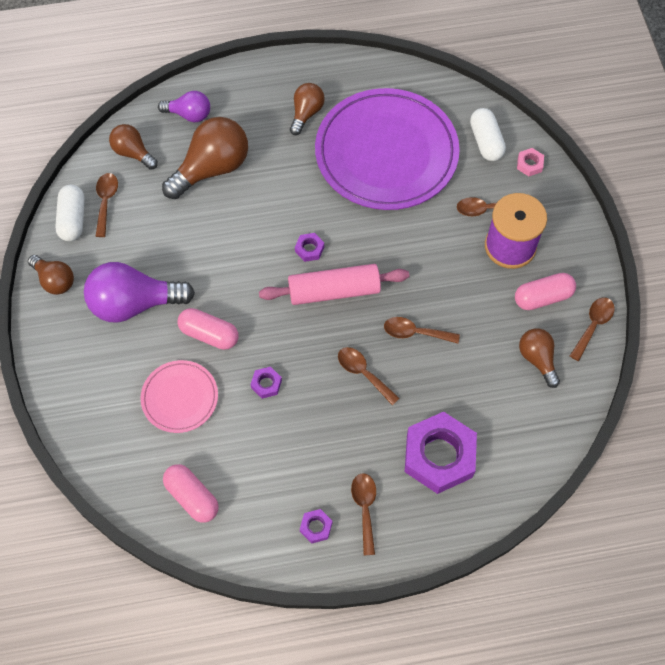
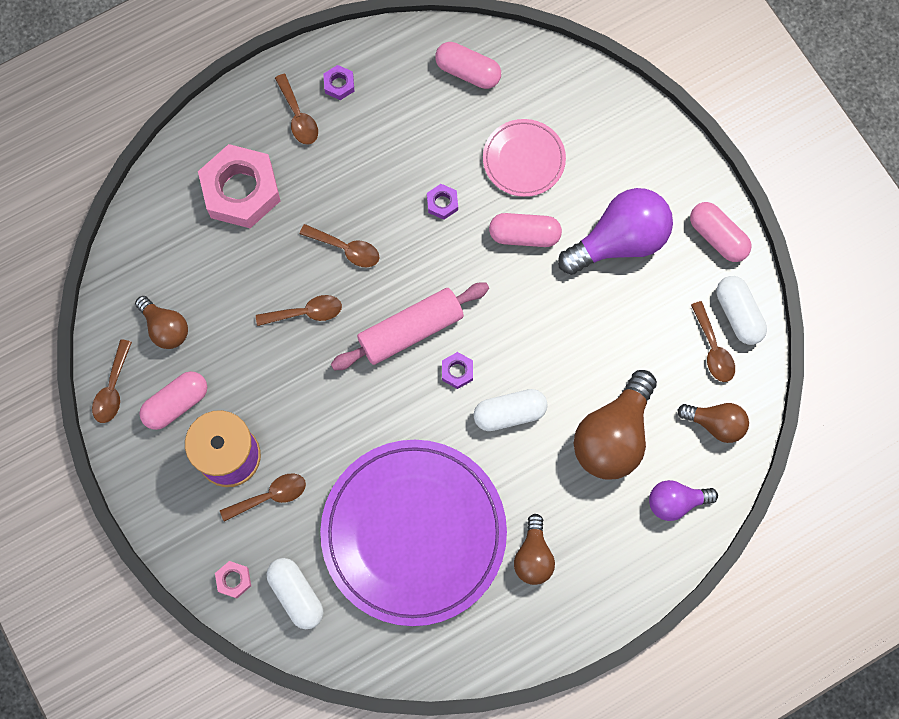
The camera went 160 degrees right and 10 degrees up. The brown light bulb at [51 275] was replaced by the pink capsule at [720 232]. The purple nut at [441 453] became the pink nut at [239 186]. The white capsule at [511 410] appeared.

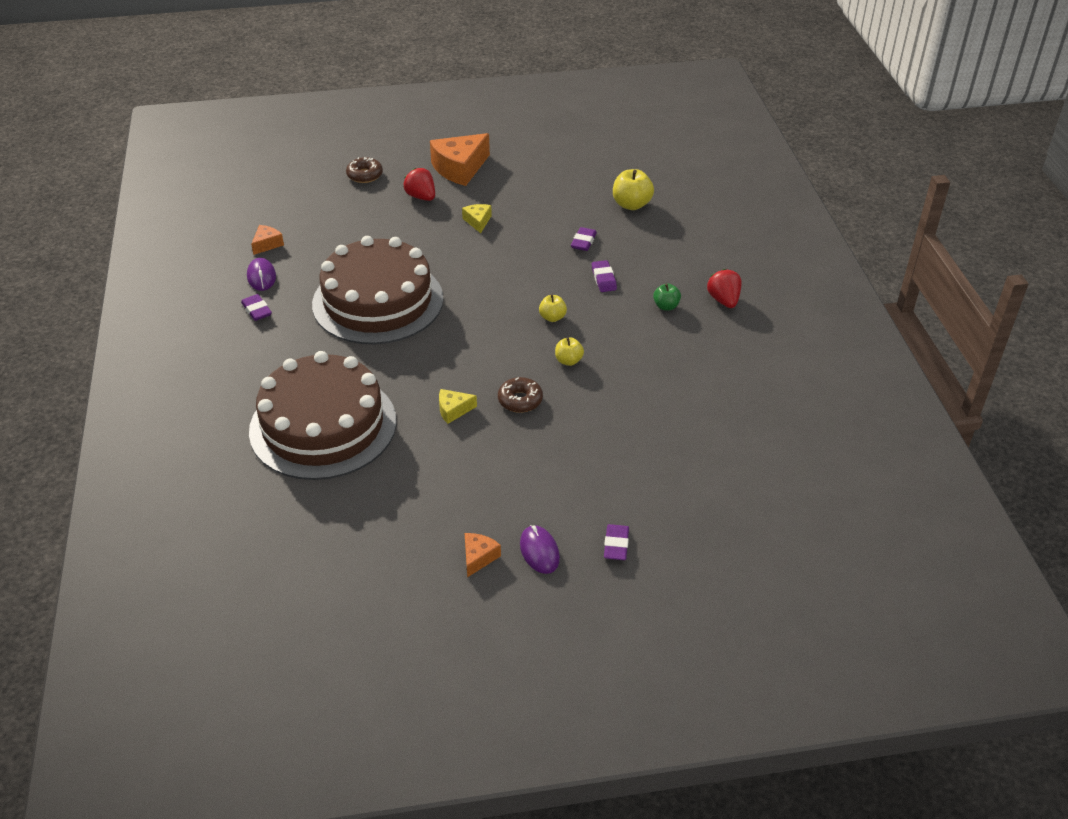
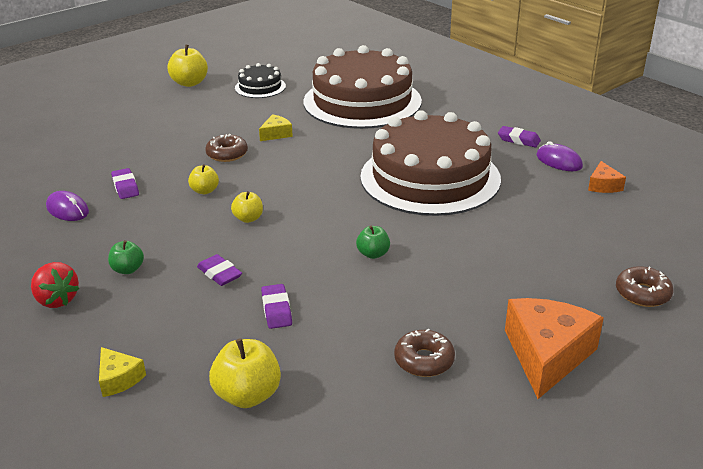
The camera went 150 degrees right and 10 degrees down. The red strawberry at [419 184] disappeared. The yellow cheese moved from [477 218] to [122 372]. The orange cheese at [483 555] was replaced by the yellow apple at [187 65]. The purple mouse moved from [540 549] to [67 206]. The purple eraser moved from [616 542] to [125 183]. The black cake at [260 80] appeared. The green apple at [373 242] appeared. The brown donut at [424 353] appeared.

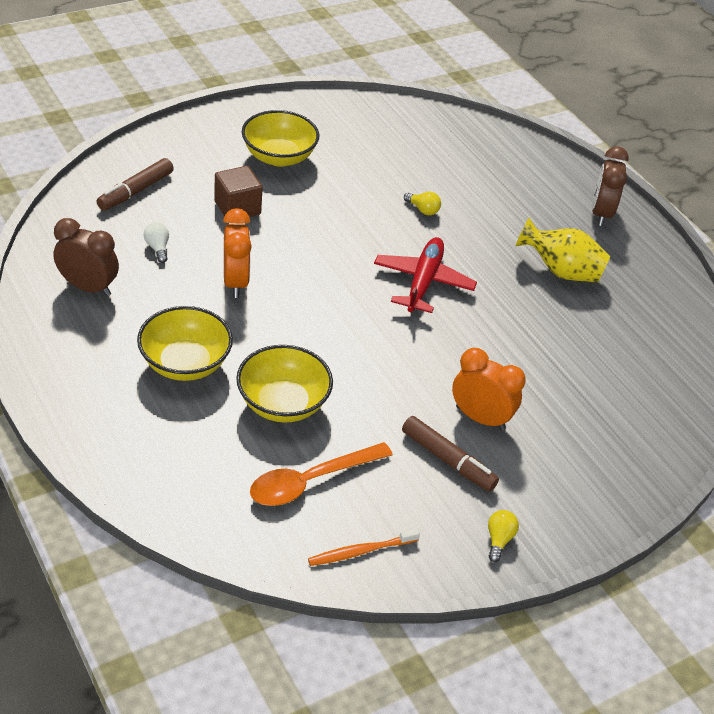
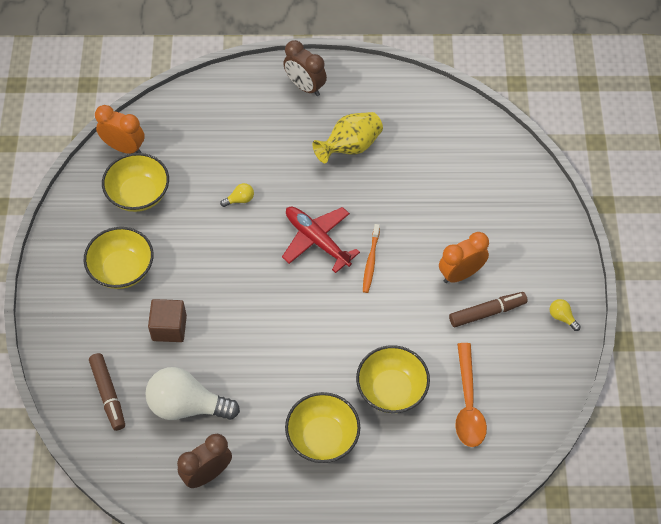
The camera went 55 degrees left and 15 degrees up. The white light bulb at [156 242] changed to 2.40 times the size. The orange clock moved from [237 253] to [120 129]. The orange toothbrush moved from [364 547] to [371 258]. The yellow bowl at [135 182] appeared.

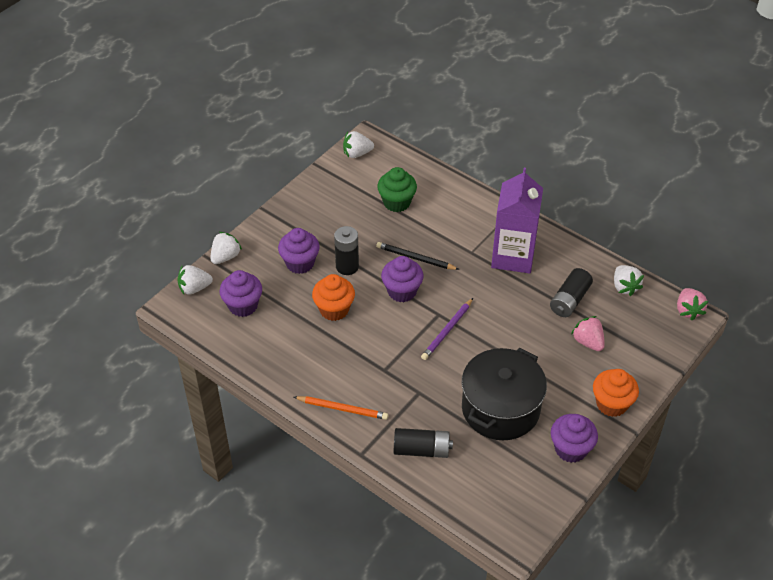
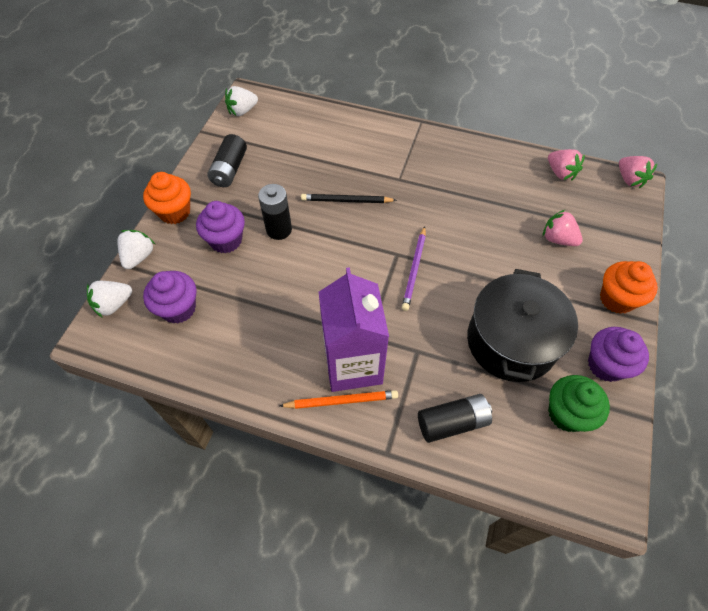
The camera went 20 degrees left and 10 degrees up. The orange cupcake moved from [333 297] to [167 198]. The green cupcake moved from [397 189] to [579 403]. The purple cupcake at [402 279] disappeared. The purple carton moved from [517 220] to [354 329]. The black battery moved from [571 292] to [227 160]. The white strawberry at [629 280] became the pink strawberry at [566 165].

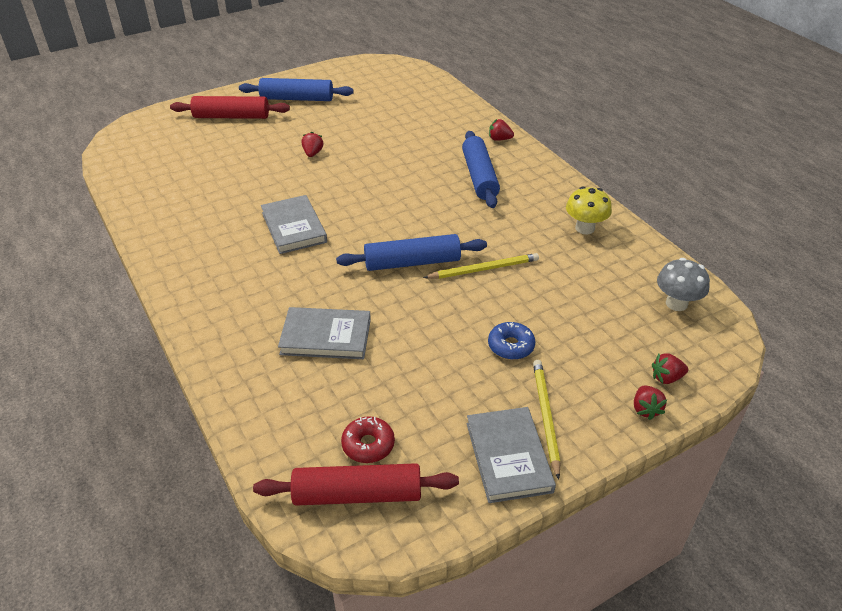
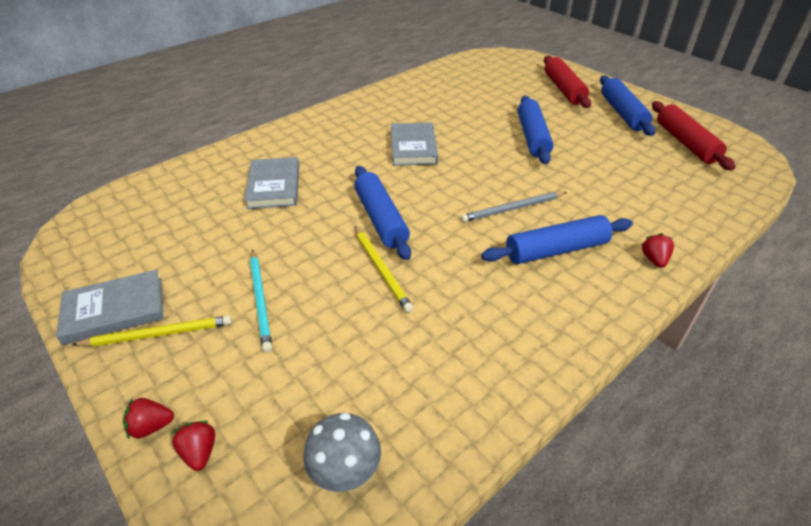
The camera went 80 degrees right and 0 degrees up. The red rolling pin moved from [356 484] to [693 136]. The grey book at [294 224] turned 60 degrees counterclockwise. The red strawberry at [312 144] was replaced by the blue rolling pin at [535 130]. The red donut at [368 439] disappeared. The blue donut at [511 341] was replaced by the turquoise pencil at [261 300]. The yellow mushroom at [589 210] disappeared. The grey pencil at [514 207] appeared.

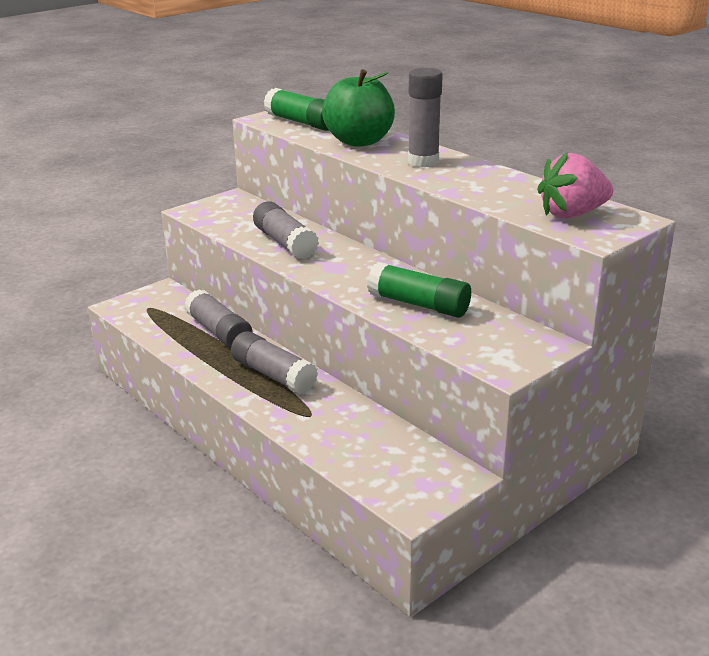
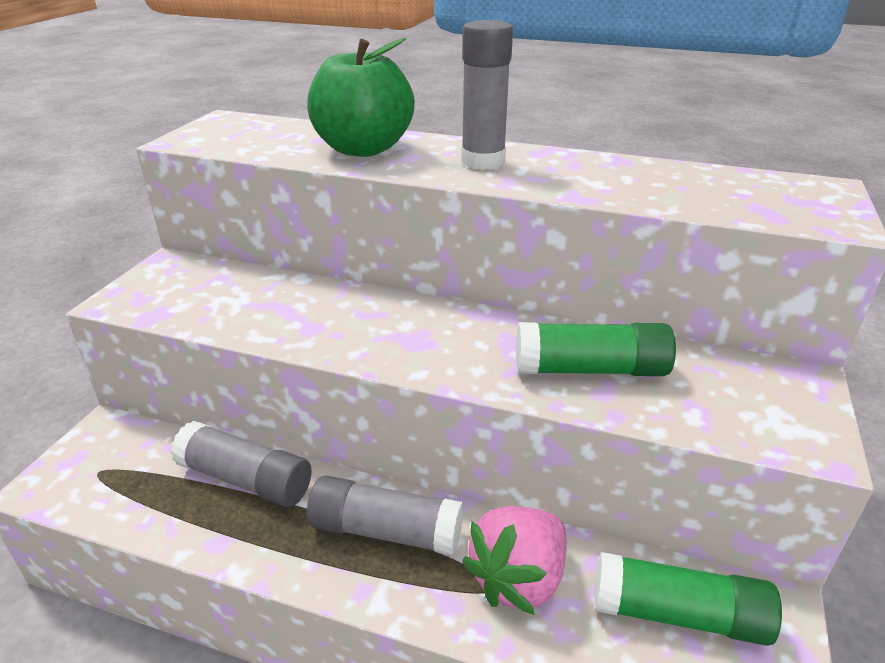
The camera went 30 degrees left and 5 degrees up. The grey glue stick at [286 230] disappeared. The green glue stick moved from [296 109] to [688 599]. The pink strawberry moved from [575 185] to [514 560].

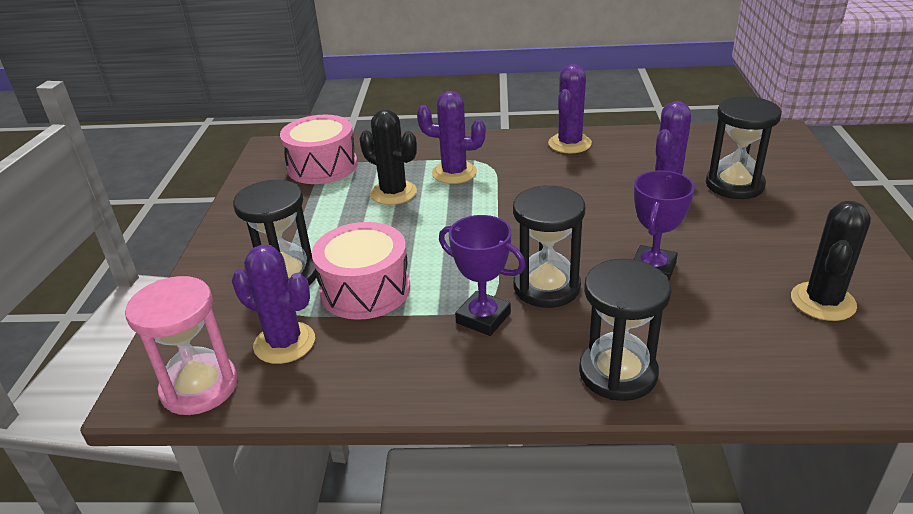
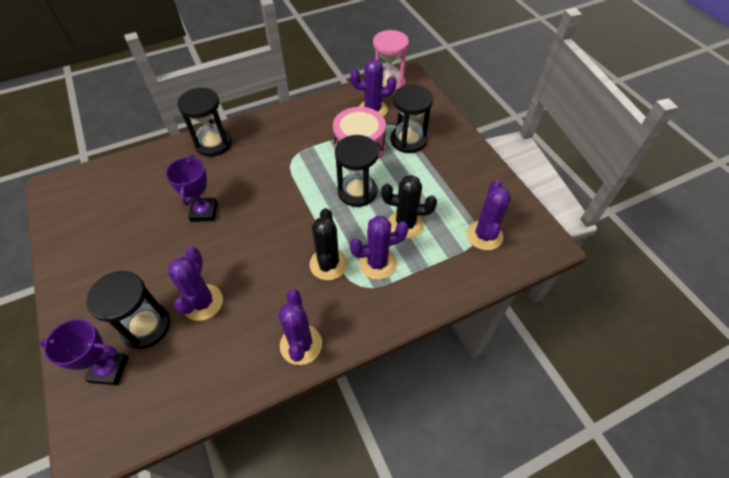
The camera went 150 degrees right and 20 degrees up. The pink drum at [319 149] was replaced by the purple cactus at [488 215]. The purple trophy moved from [482 275] to [84 352]. The black hourglass moved from [549 246] to [357 171]. The black cactus moved from [831 261] to [328 244].

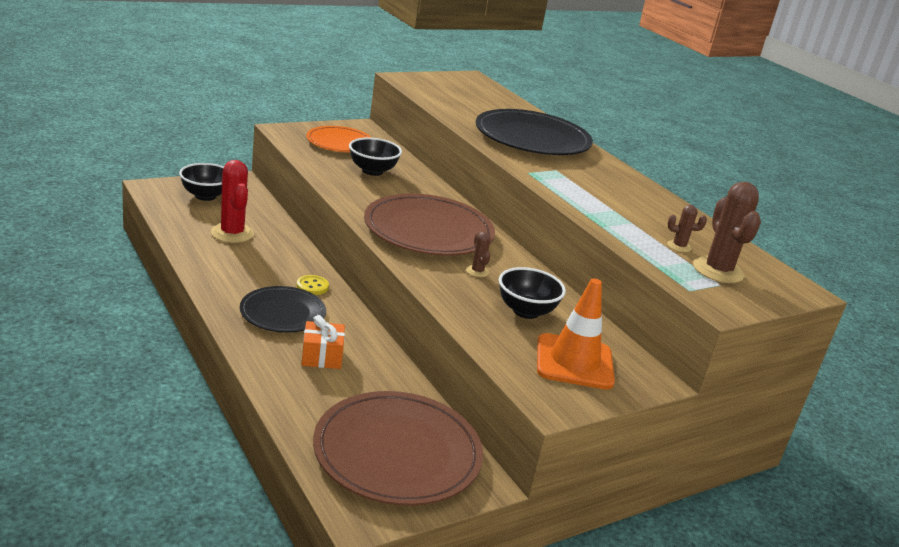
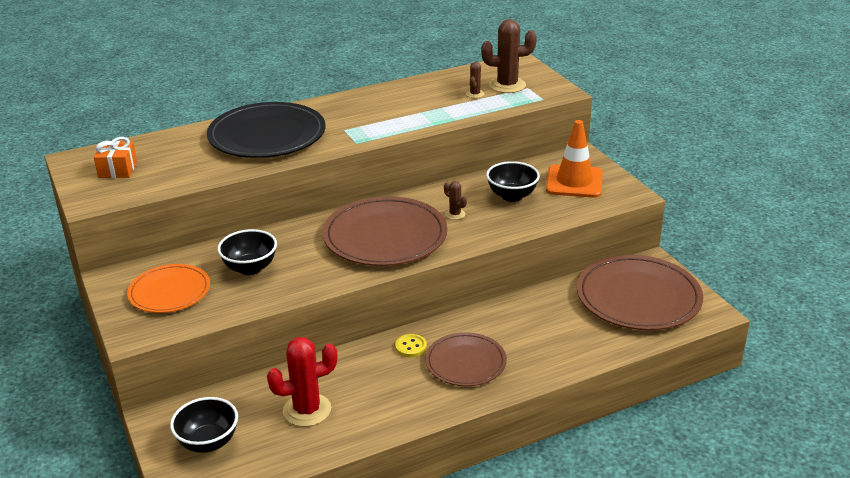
The camera went 80 degrees left and 5 degrees up. The black plate at [283 309] became the brown plate at [466 359]. The orange gift moved from [323 342] to [115 157]. The brown cactus at [478 254] turned 60 degrees clockwise.

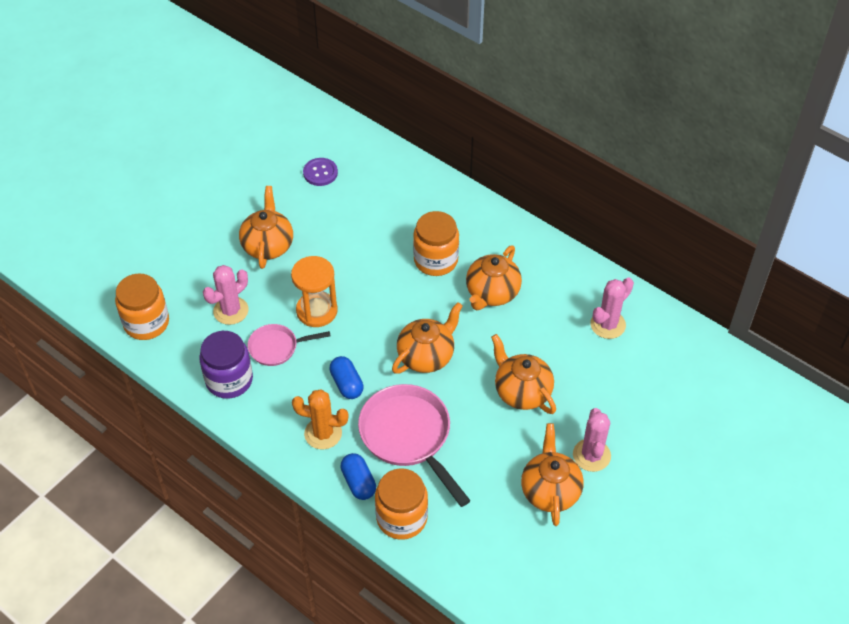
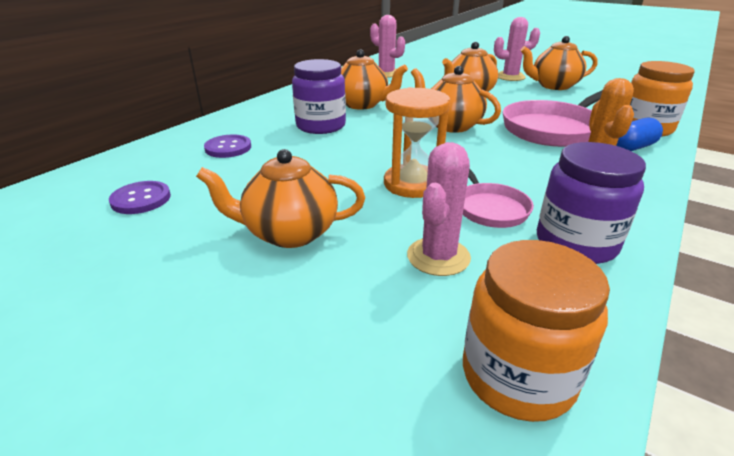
The camera went 95 degrees left and 20 degrees down. The pink cactus at [226 295] turned 75 degrees clockwise. The blue capsule at [346 377] disappeared. The orange jar at [436 243] became the purple jar at [319 96]. The purple button at [227 146] appeared.

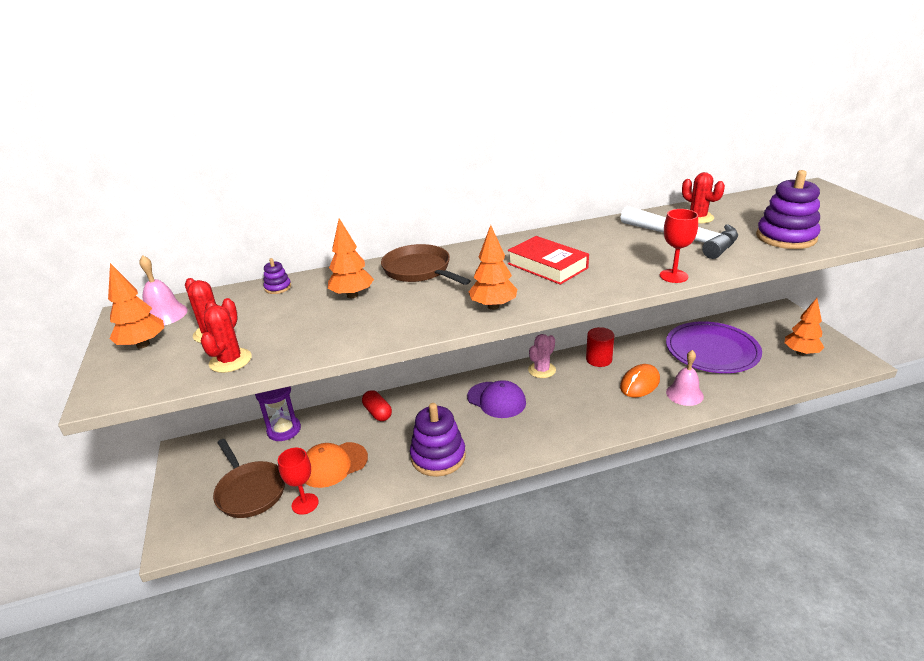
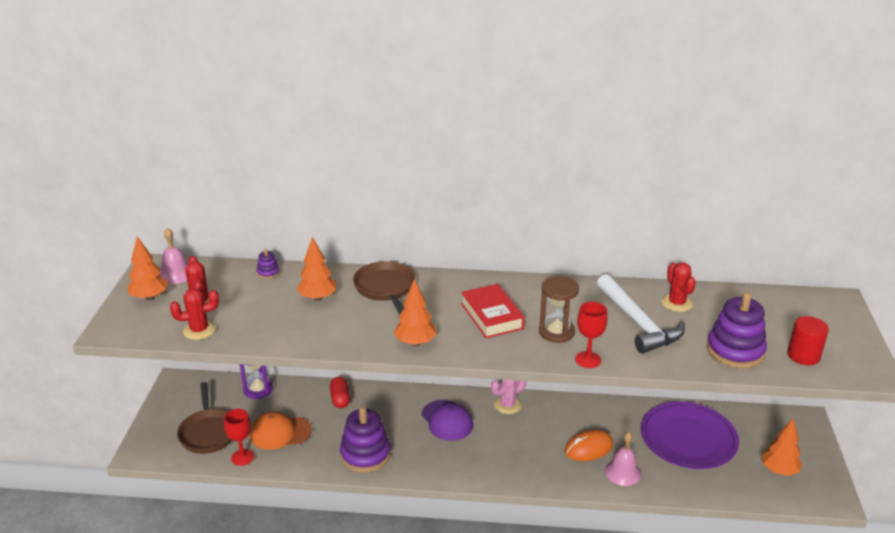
The camera went 20 degrees right and 0 degrees up. The red cactus at [226 335] turned 45 degrees clockwise. The red cylinder moved from [600 347] to [808 340]. The brown hourglass at [559 309] appeared.

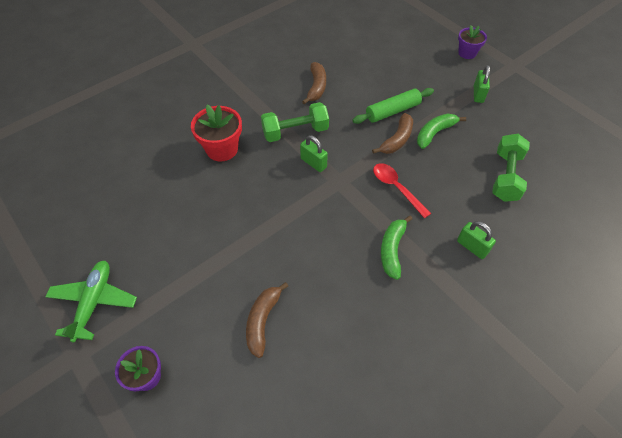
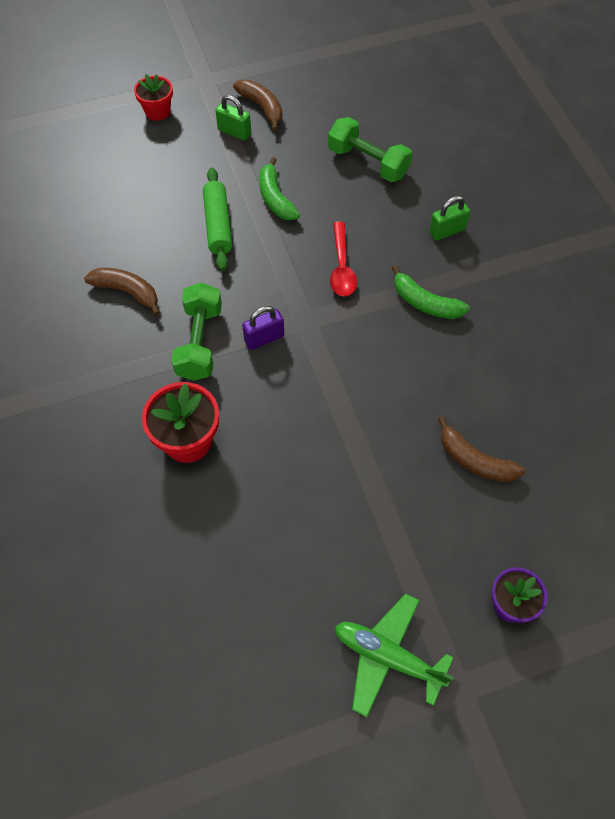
The camera went 70 degrees left and 5 degrees up. The green padlock at [314 153] became the purple padlock at [263 328]. The brown banana moved from [392 133] to [257 105]. The red spoon at [402 190] turned 75 degrees counterclockwise. The purple flower pot at [472 42] became the red flower pot at [153 97].

